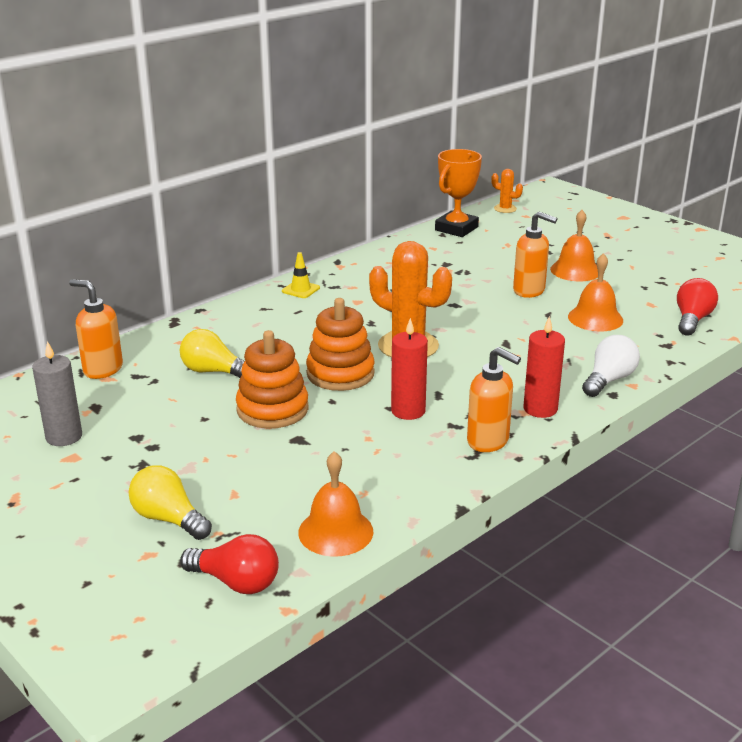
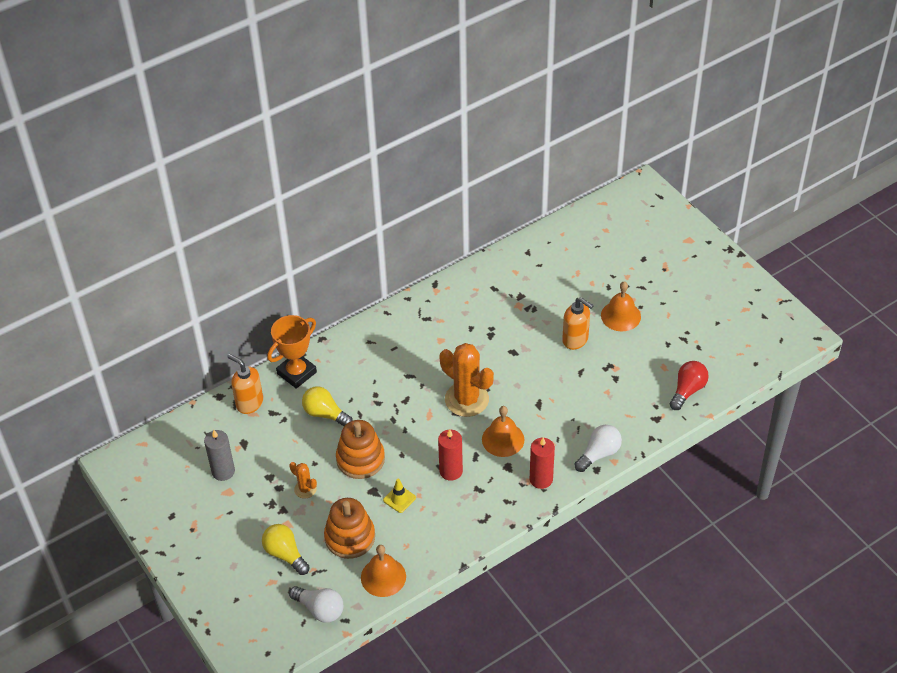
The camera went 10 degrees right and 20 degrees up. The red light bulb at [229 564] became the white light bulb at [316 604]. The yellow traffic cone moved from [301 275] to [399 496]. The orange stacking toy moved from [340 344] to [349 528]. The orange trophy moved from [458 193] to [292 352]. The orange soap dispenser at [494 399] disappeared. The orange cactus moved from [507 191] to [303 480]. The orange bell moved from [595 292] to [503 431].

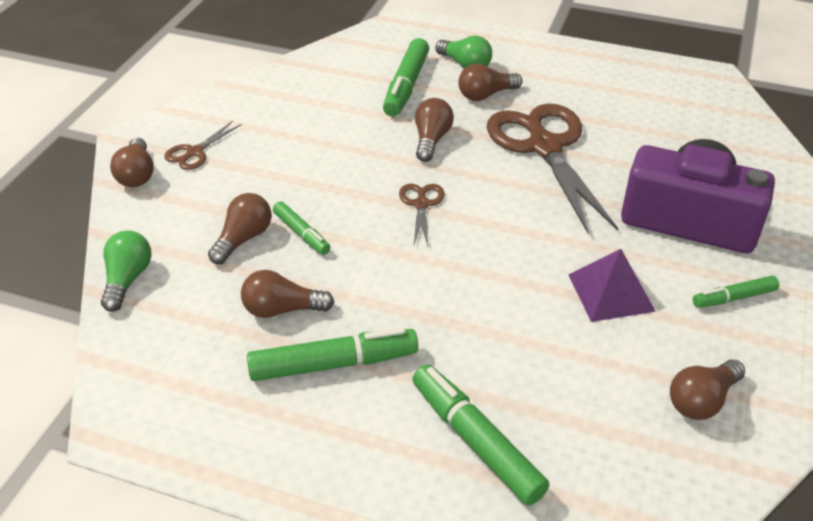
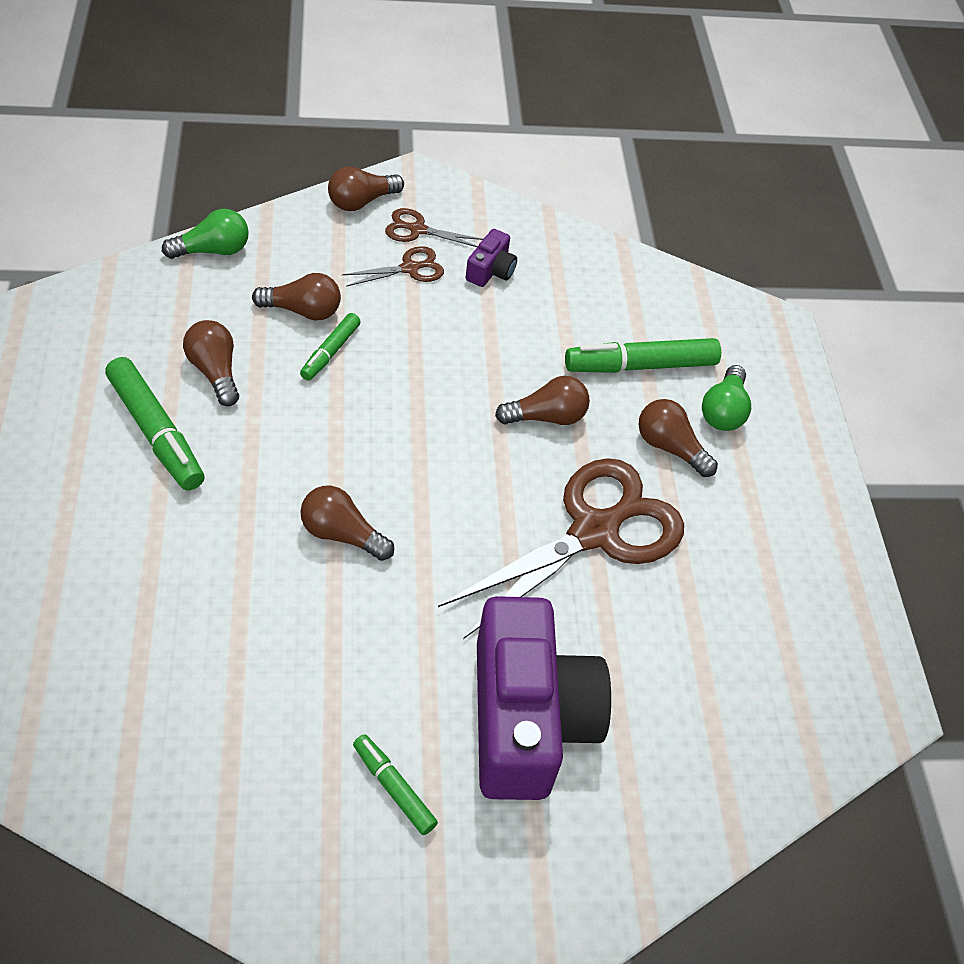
The camera went 60 degrees right and 10 degrees up. The brown scissors moved from [422 214] to [393 266]. The green marker at [481 435] disappeared. The purple pyramid at [612 285] disappeared. The brown light bulb moved from [707 389] to [347 523]. The purple camera at [491 258] appeared.

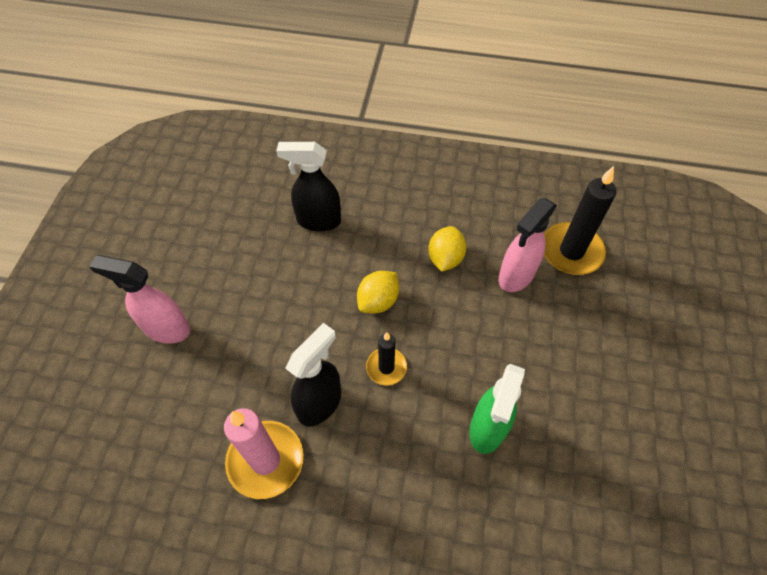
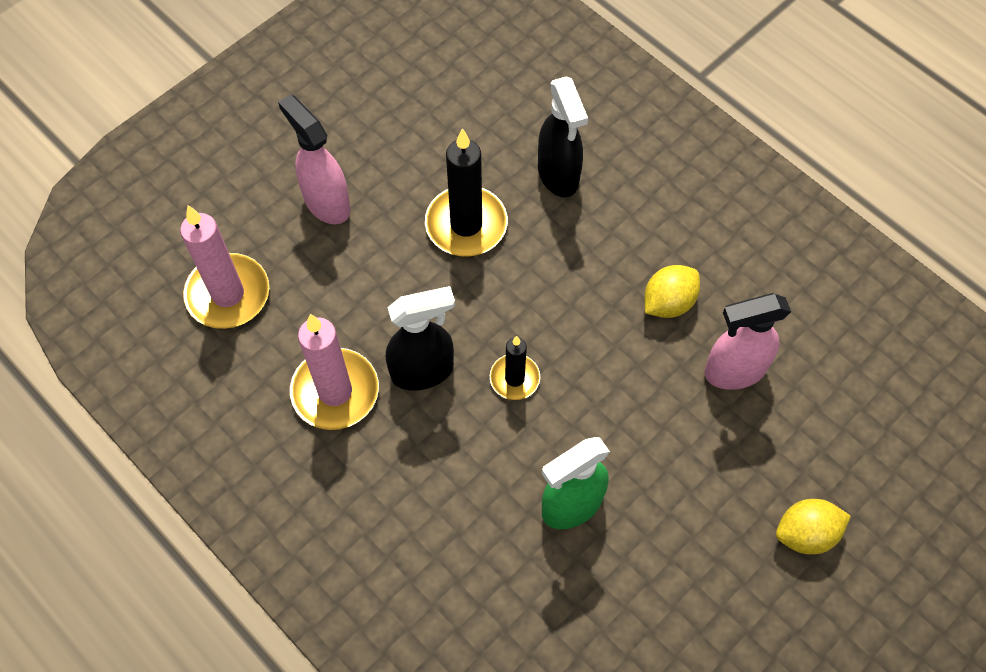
The camera went 35 degrees right and 5 degrees up. The black spray bottle at [308 186] turned 150 degrees counterclockwise. The yellow lemon moved from [378 292] to [813 527]. The black candle moved from [580 220] to [466 192]. The pink candle at [224 267] appeared.

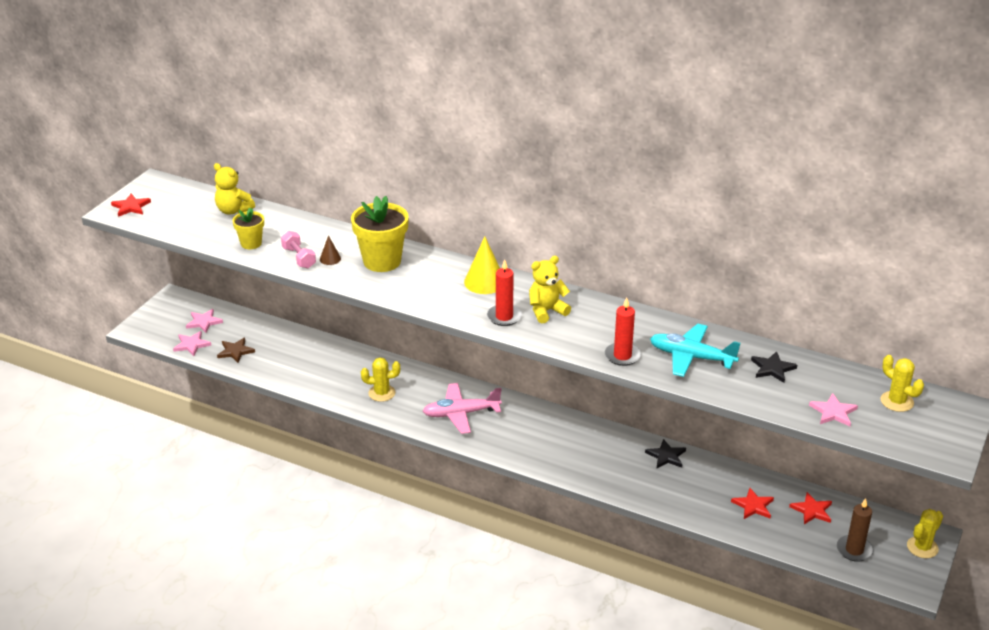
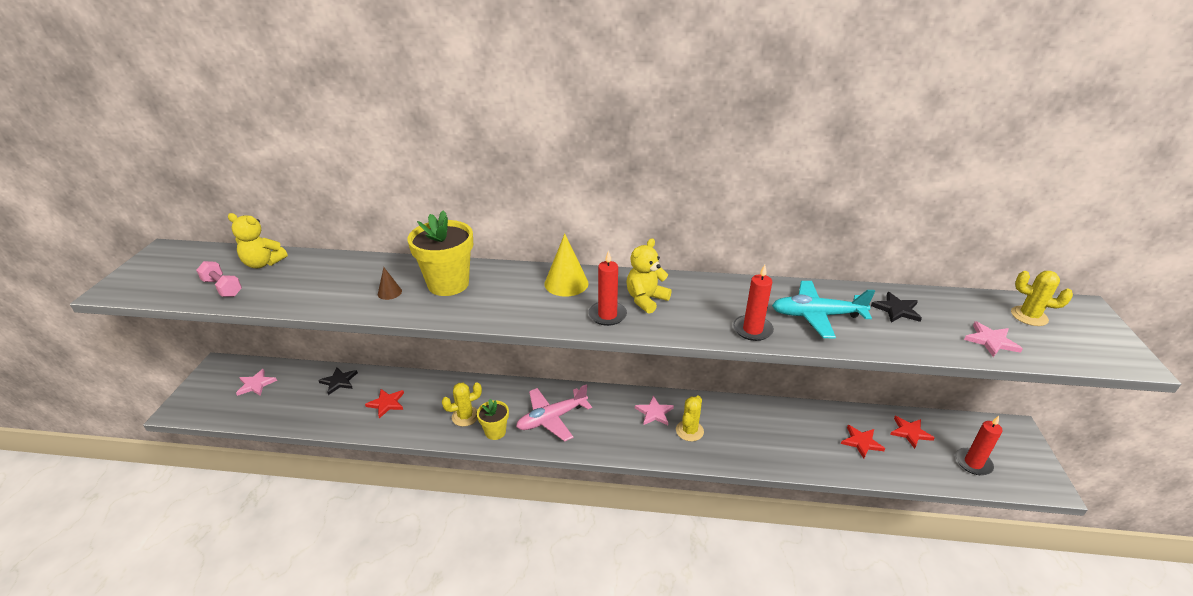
The camera went 20 degrees left and 0 degrees up. The red star moved from [131 205] to [384 404]. The pink star moved from [192 343] to [654 410]. The brown star at [236 350] disappeared. The yellow flower pot moved from [248 228] to [493 419]. The pink dumbbell moved from [298 249] to [219 279]. The black star moved from [665 453] to [338 381]. The brown candle at [855 530] became the red candle at [979 445]. The yellow cactus moved from [925 533] to [690 418].

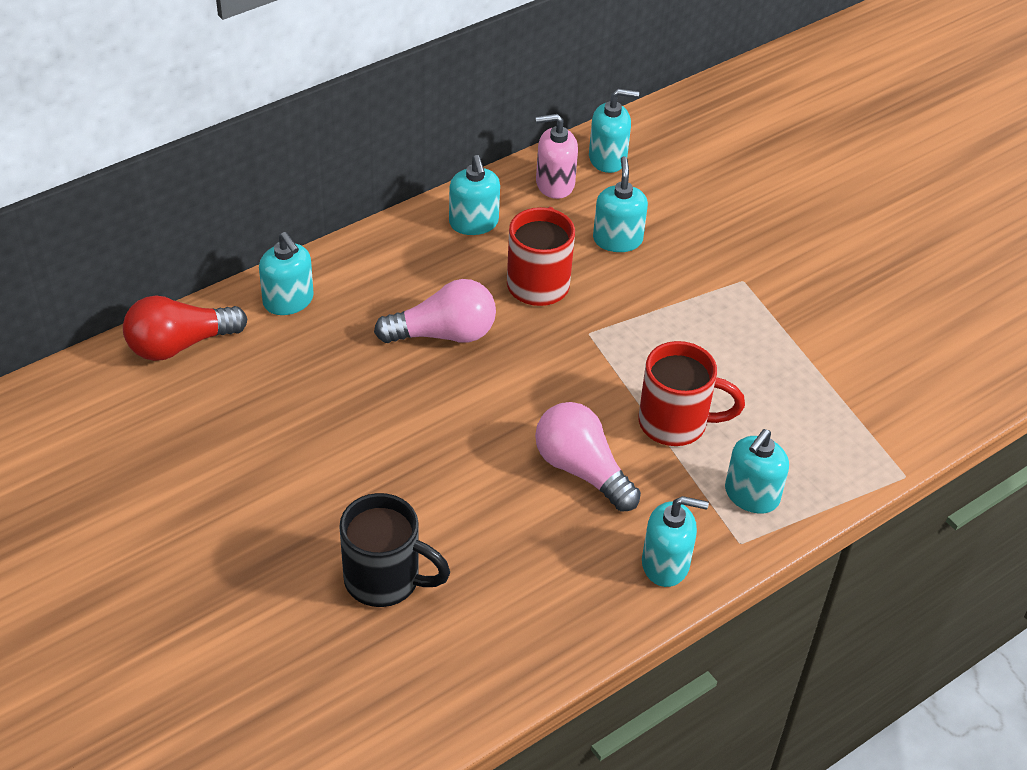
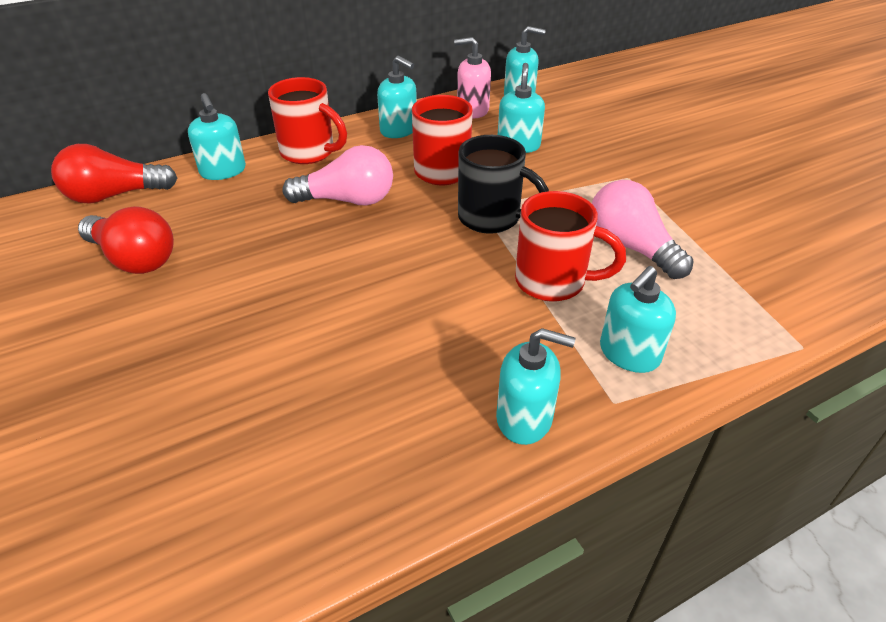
The camera went 10 degrees right and 5 degrees down. The black mug moved from [394 550] to [503 184]. The turquoise soap dispenser at [474 195] turned 45 degrees counterclockwise. The pink light bulb moved from [588 457] to [642 229]. The red light bulb at [126 240] appeared. The red mug at [307 120] appeared.

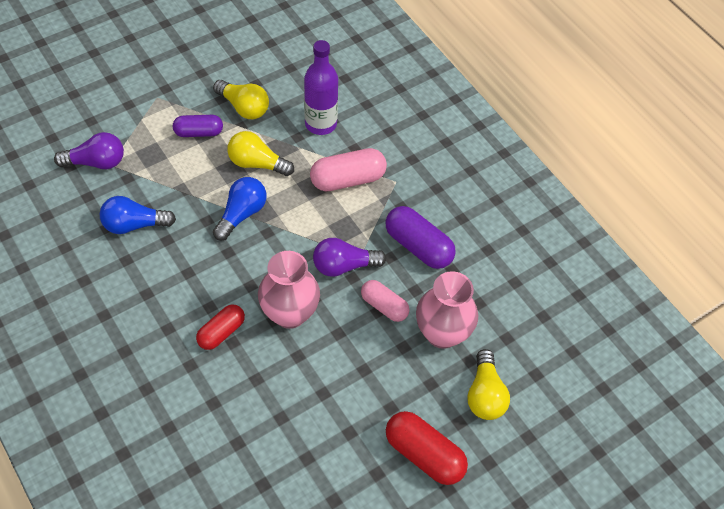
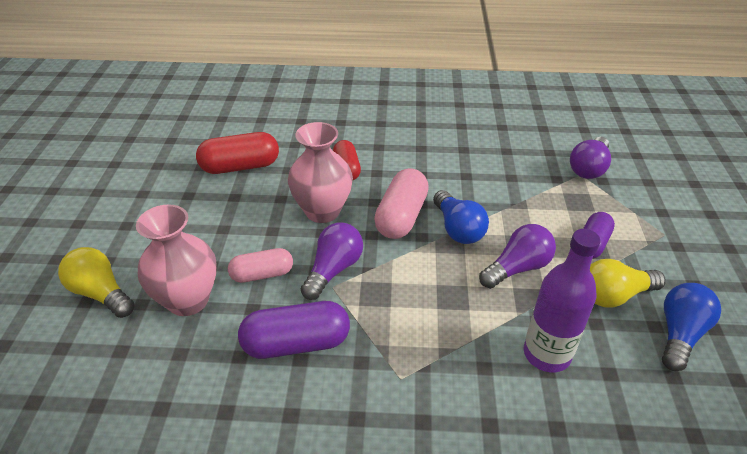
The camera went 130 degrees right and 15 degrees down. The blue light bulb moved from [138 215] to [691 327]. The yellow light bulb at [260 153] became the purple light bulb at [517 256]. The pink capsule moved from [348 169] to [401 203]. The red capsule moved from [427 448] to [237 153].

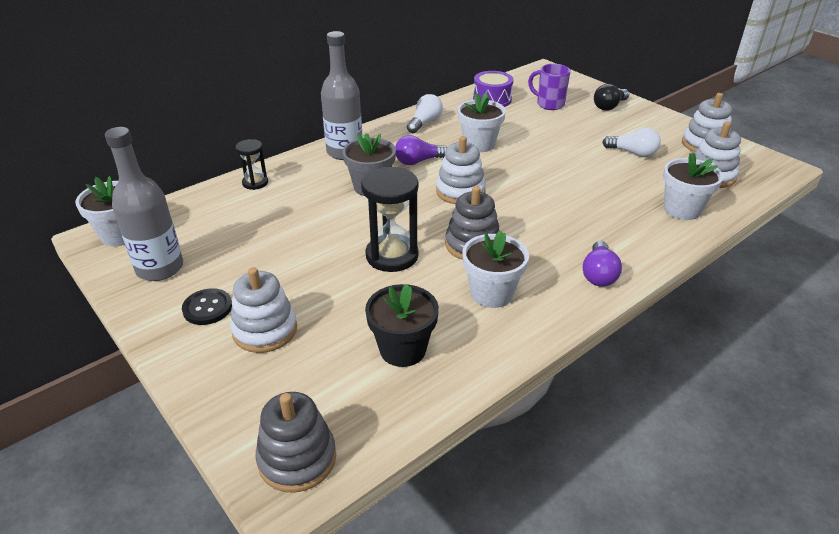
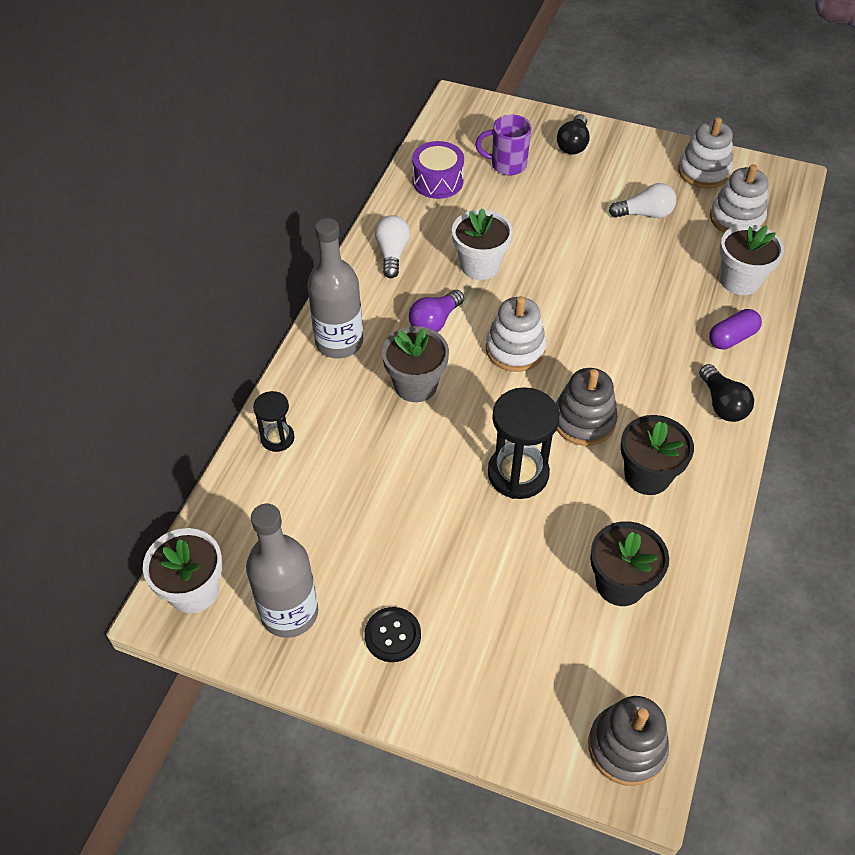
The camera went 30 degrees left and 15 degrees up. The white stacking toy at [263 310] disappeared. The white flower pot at [495 269] became the black flower pot at [657 455]. The purple light bulb at [602 264] became the black light bulb at [726 393]. The purple capsule at [735 329] appeared.

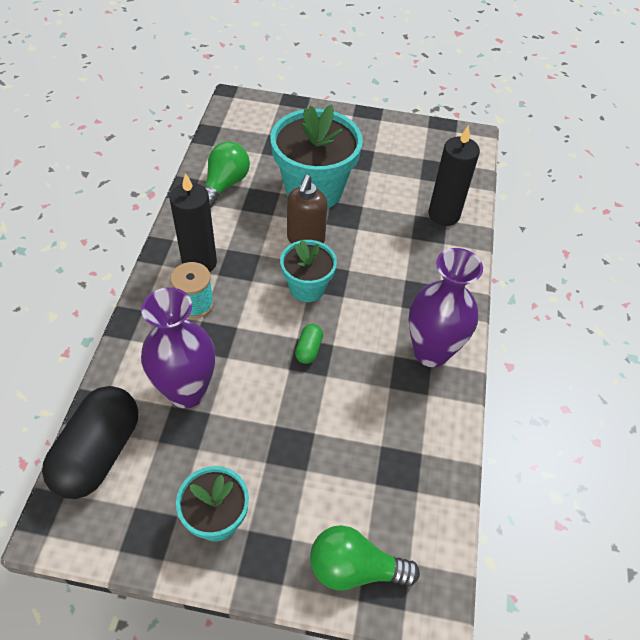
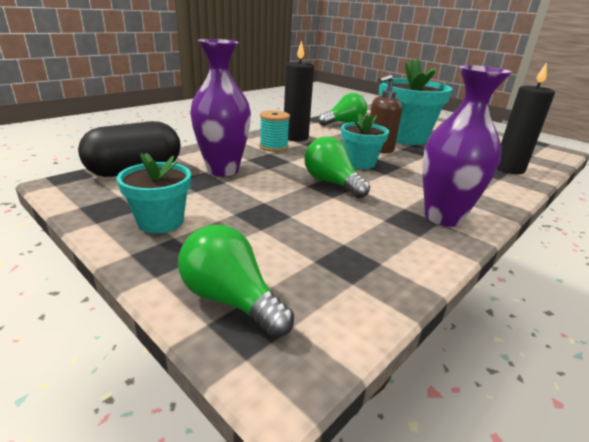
The camera went 35 degrees right and 25 degrees down. The green capsule at [309 344] was replaced by the green light bulb at [337 167].

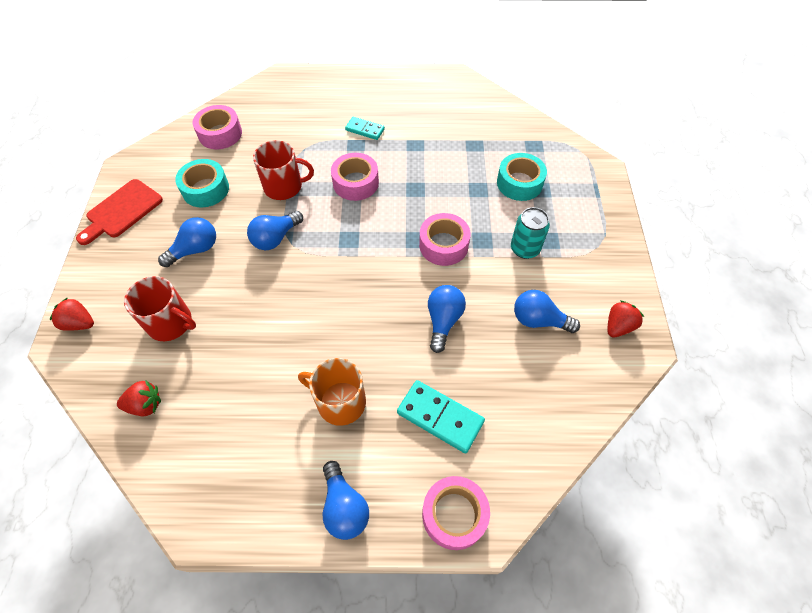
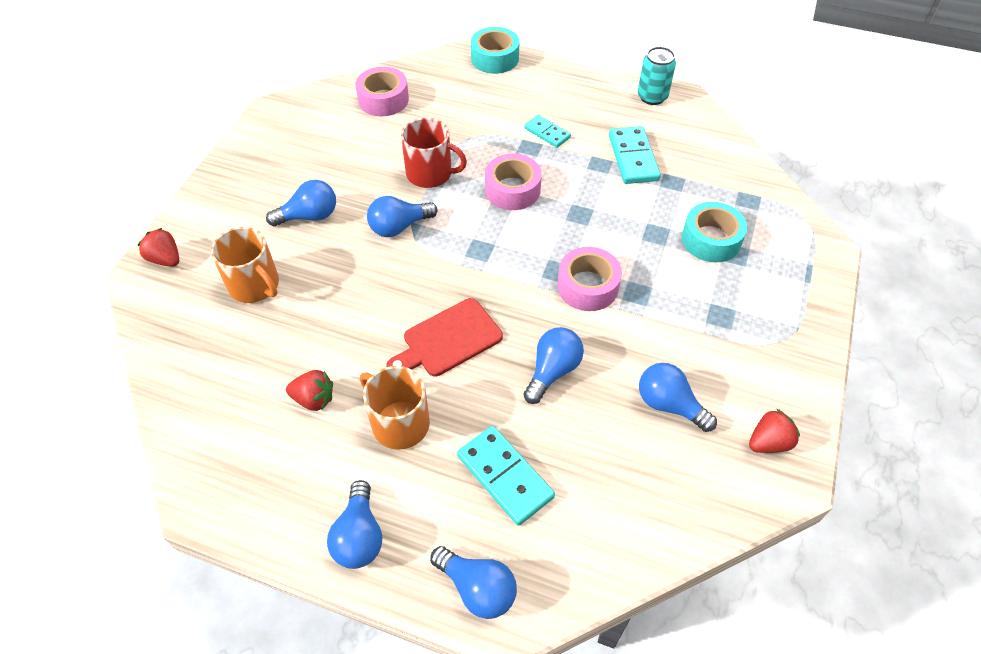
The camera went 20 degrees right and 5 degrees down. The red cutting board moved from [119 212] to [444 337]. The red strawberry moved from [139 398] to [309 390]. The red mug at [160 308] became the orange mug at [245 265]. The turquoise tape moved from [202 183] to [495 50]. The pink tape at [456 513] was replaced by the blue light bulb at [473 582]. The turquoise can moved from [530 233] to [657 76]. The turquoise domino at [635 155] appeared.

